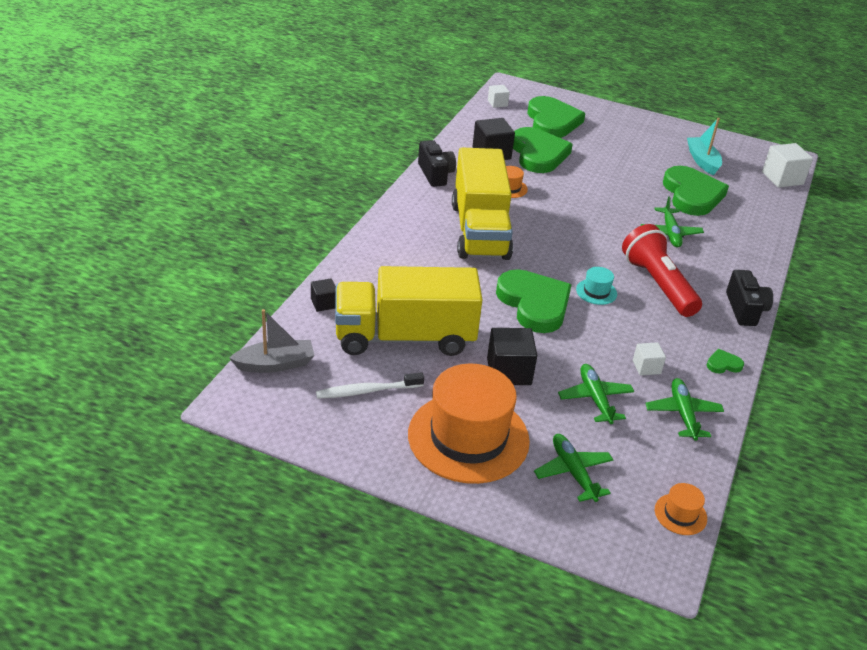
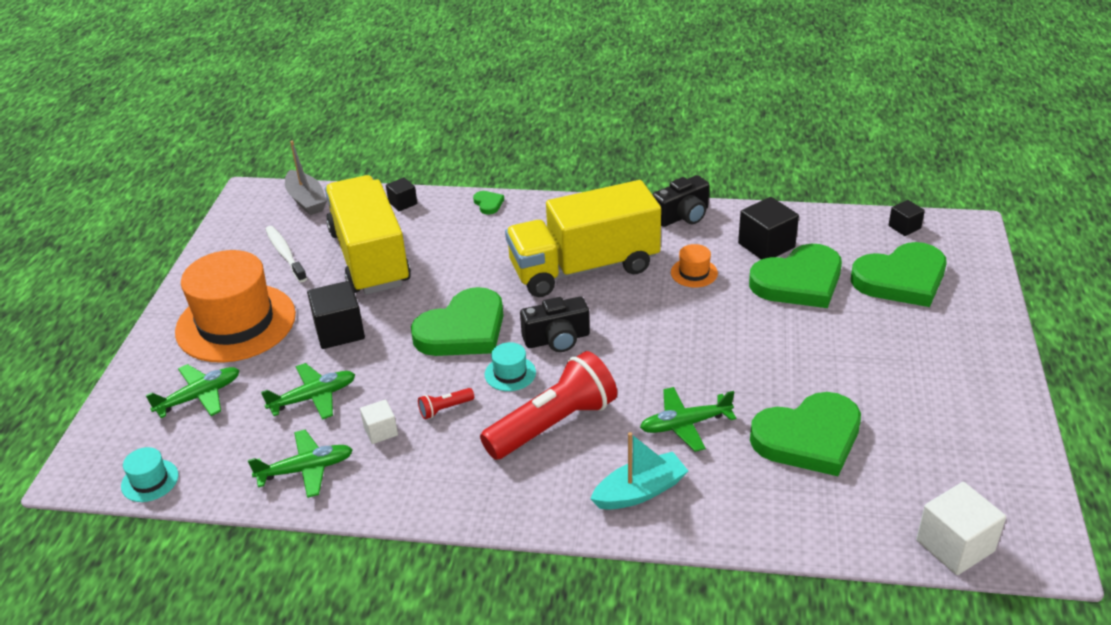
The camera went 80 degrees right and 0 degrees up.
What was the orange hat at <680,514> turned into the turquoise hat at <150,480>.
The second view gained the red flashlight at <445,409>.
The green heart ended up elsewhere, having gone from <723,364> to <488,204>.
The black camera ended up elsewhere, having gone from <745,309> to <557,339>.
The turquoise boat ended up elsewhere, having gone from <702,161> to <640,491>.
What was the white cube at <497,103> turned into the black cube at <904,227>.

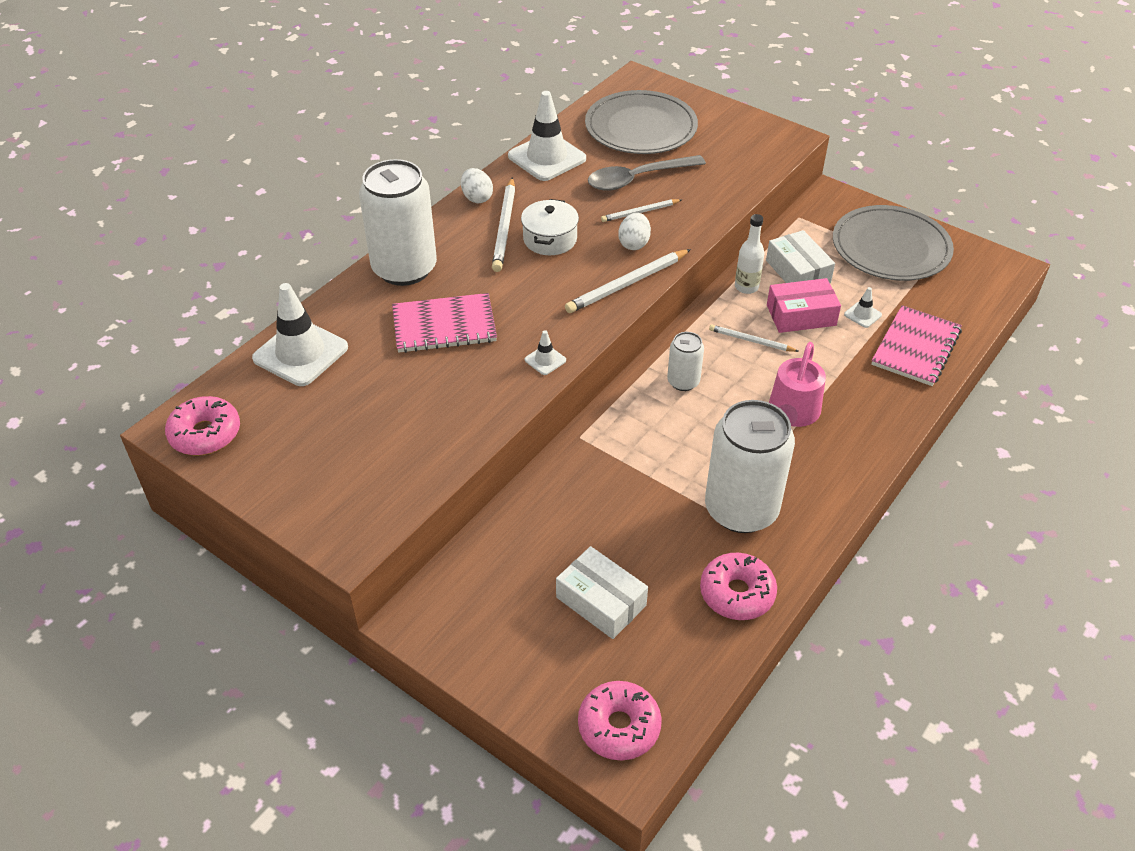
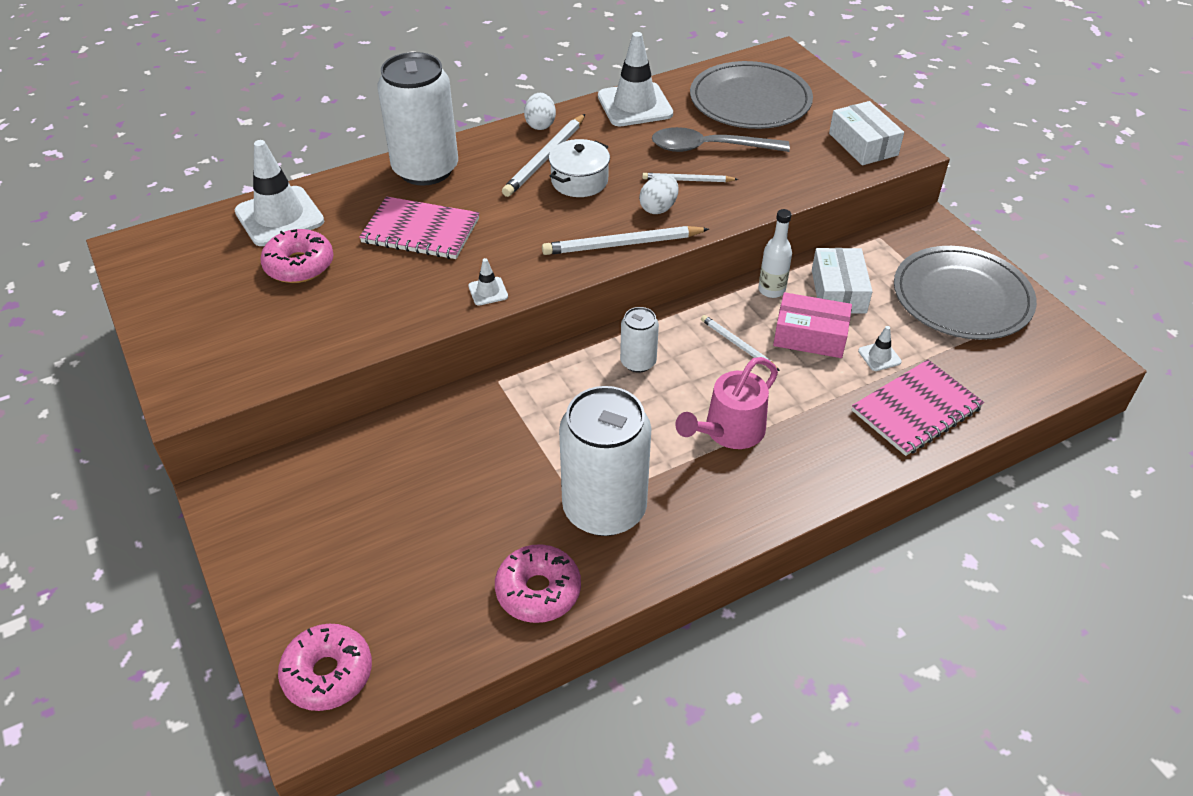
The camera went 25 degrees right and 0 degrees up.
The pink donut ended up elsewhere, having gone from <205,434> to <299,265>.
The white box ended up elsewhere, having gone from <601,601> to <863,144>.

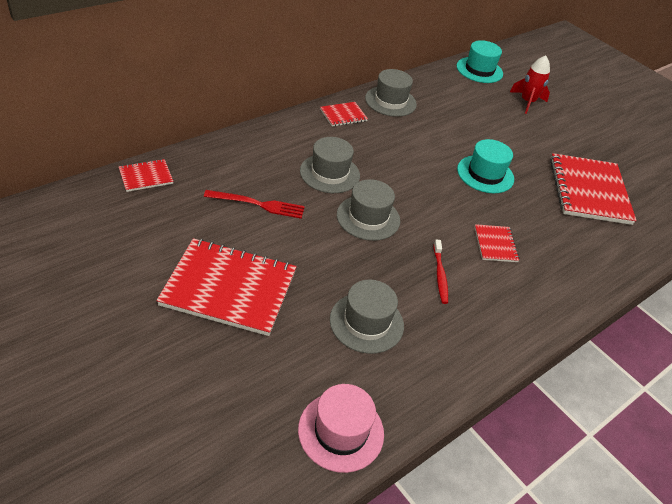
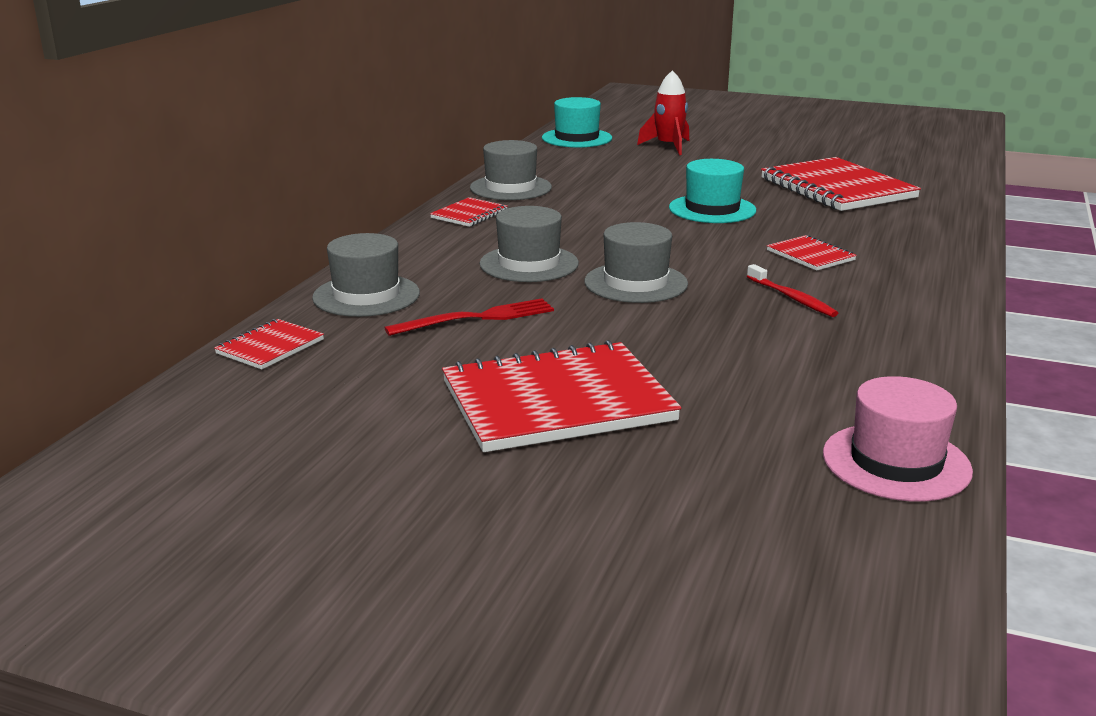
The camera went 25 degrees left and 20 degrees down.
The grey hat ended up elsewhere, having gone from <366,322> to <366,295>.

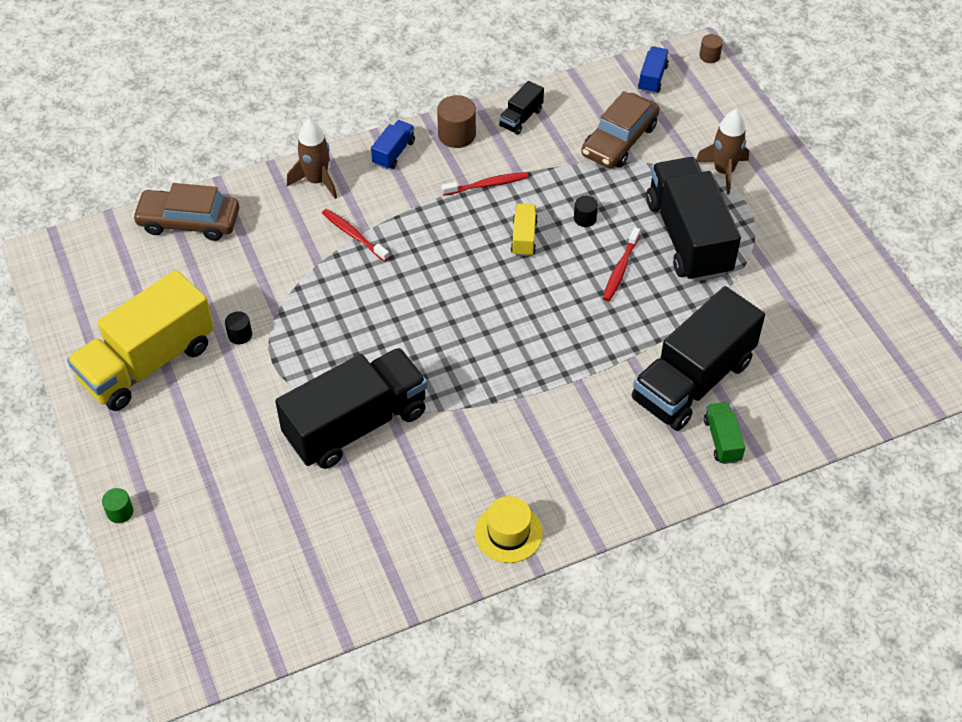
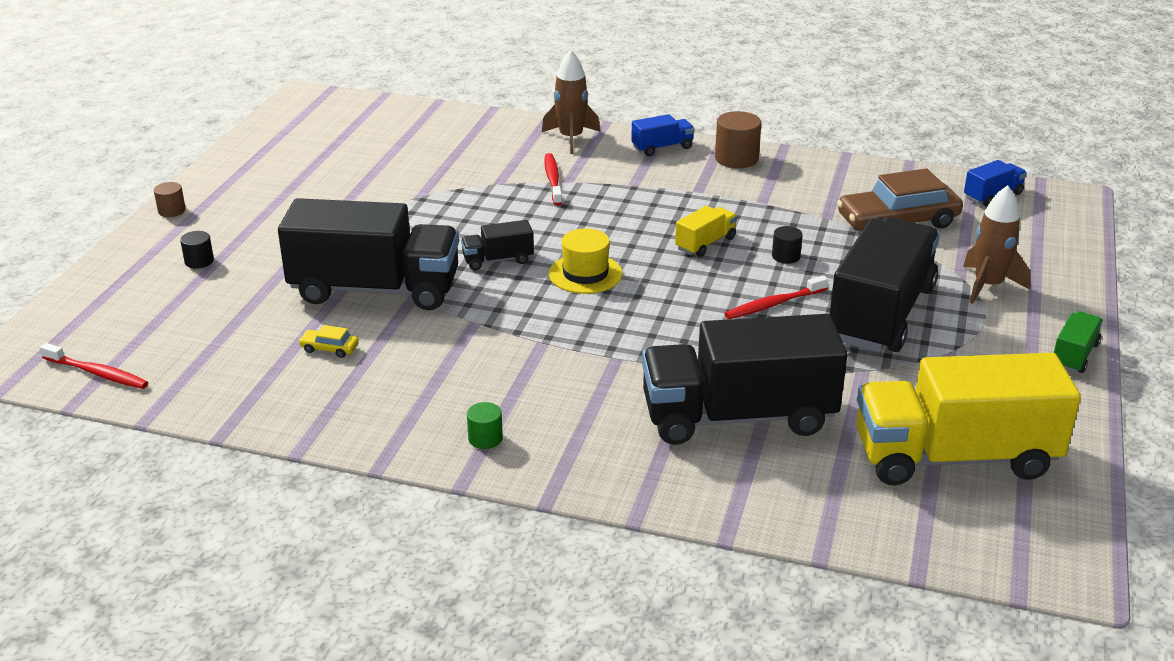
The camera went 40 degrees right and 20 degrees down.
The red toothbrush ended up elsewhere, having gone from <487,185> to <97,373>.
The brown cylinder ended up elsewhere, having gone from <709,56> to <172,211>.
The black cylinder ended up elsewhere, having gone from <240,335> to <199,261>.
The second view gained the yellow car at <329,348>.
The black truck ended up elsewhere, having gone from <521,118> to <498,260>.
The green cylinder ended up elsewhere, having gone from <120,512> to <485,438>.
The yellow hat ended up elsewhere, having gone from <508,533> to <585,274>.
The yellow truck ended up elsewhere, having gone from <148,363> to <954,457>.
The green truck ended up elsewhere, having gone from <722,440> to <1074,355>.
The second view lost the brown car at <189,222>.

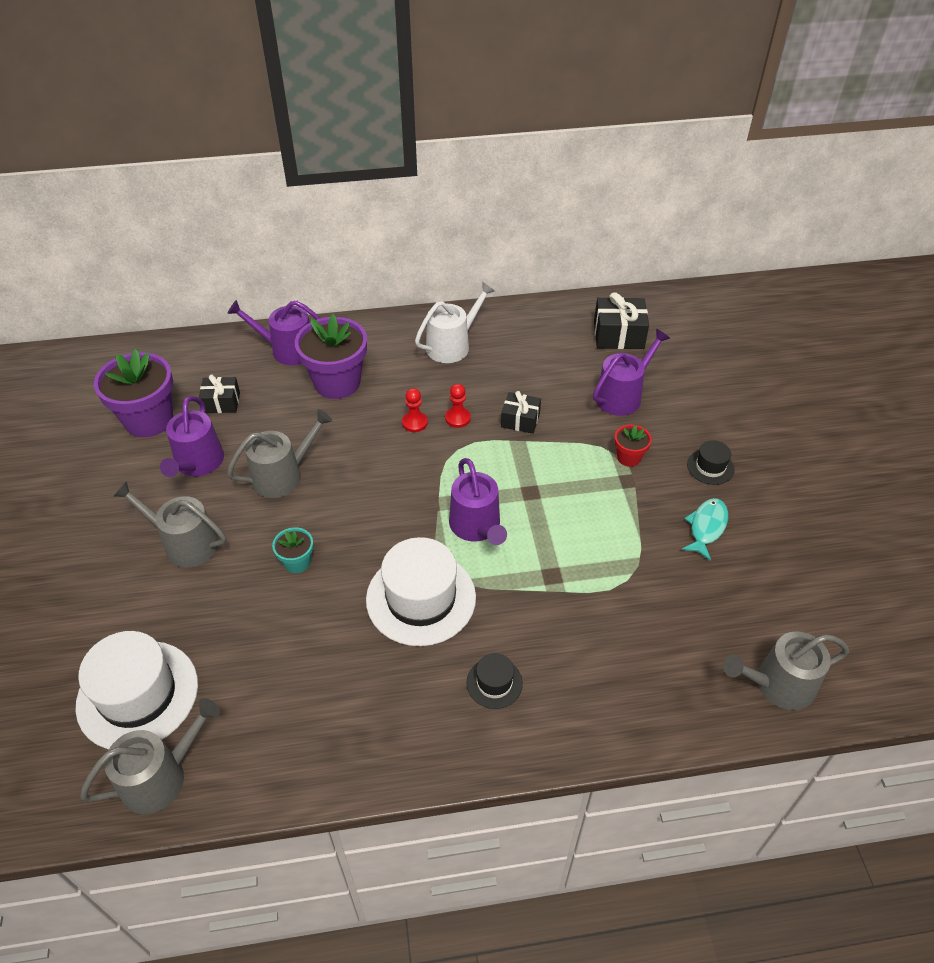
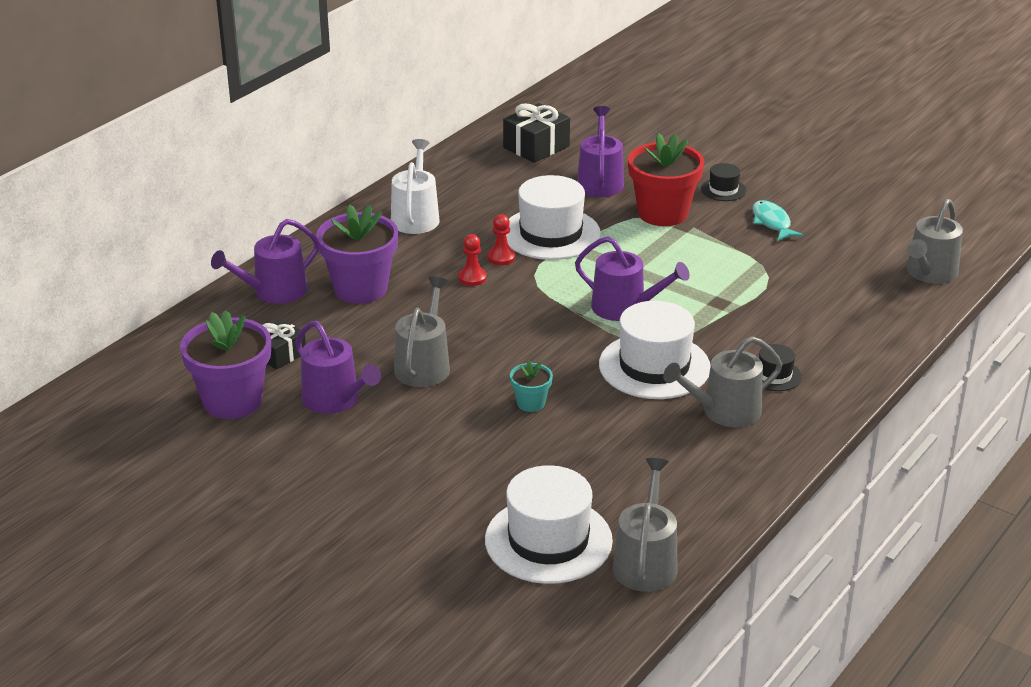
The camera went 45 degrees left and 15 degrees down.
Where the black gift stood at <520,420>, the white hat came to stand at <551,234>.
The size of the red flower pot at <629,457> changed by a factor of 2.07.
The grey watering can ended up elsewhere, having gone from <185,543> to <725,411>.

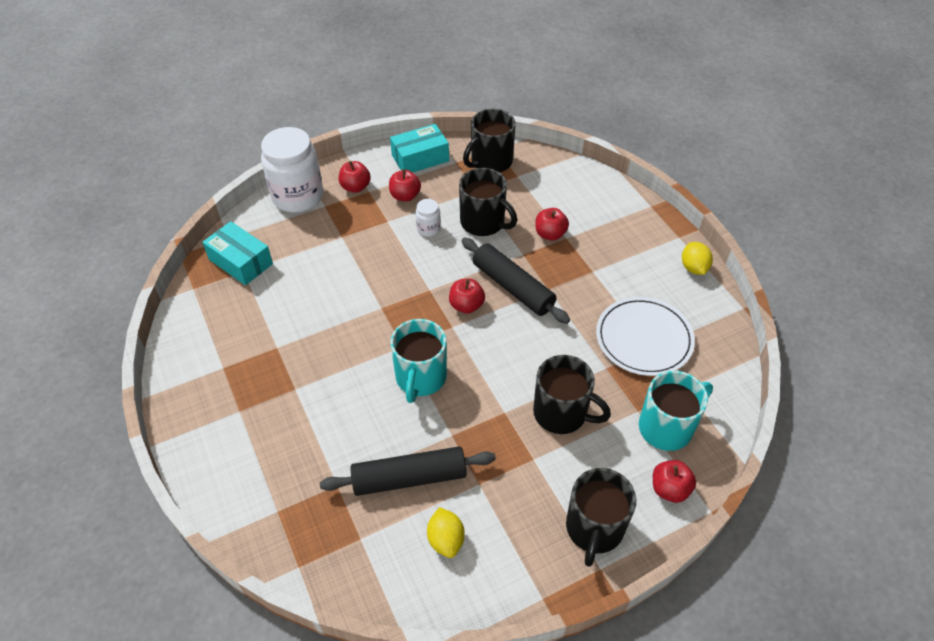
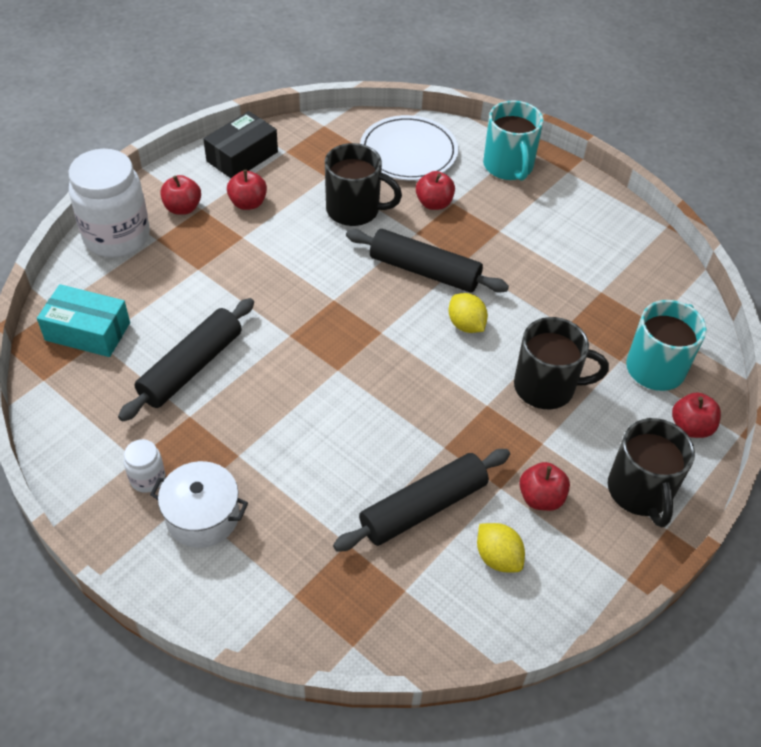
The camera went 25 degrees left and 0 degrees up.
The second view gained the black rolling pin at <191,367>.
The white jar ended up elsewhere, having gone from <428,229> to <147,478>.
The second view gained the white pot at <202,516>.
What was the turquoise box at <420,158> turned into the black box at <242,156>.
The white plate ended up elsewhere, having gone from <644,339> to <408,152>.
The yellow lemon ended up elsewhere, having gone from <693,268> to <466,325>.
The turquoise mug ended up elsewhere, having gone from <420,378> to <508,166>.
The red apple ended up elsewhere, having gone from <466,305> to <541,498>.
The second view lost the black mug at <490,162>.

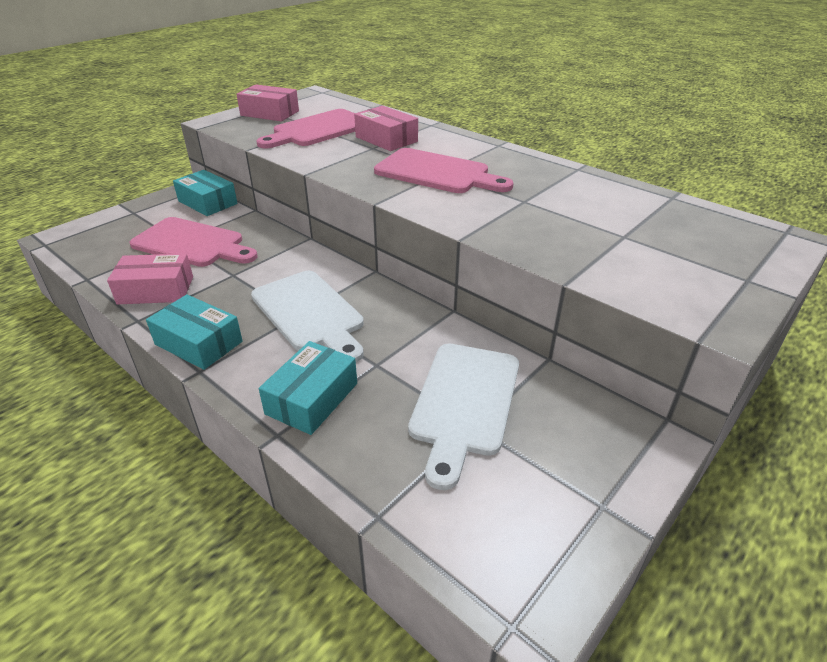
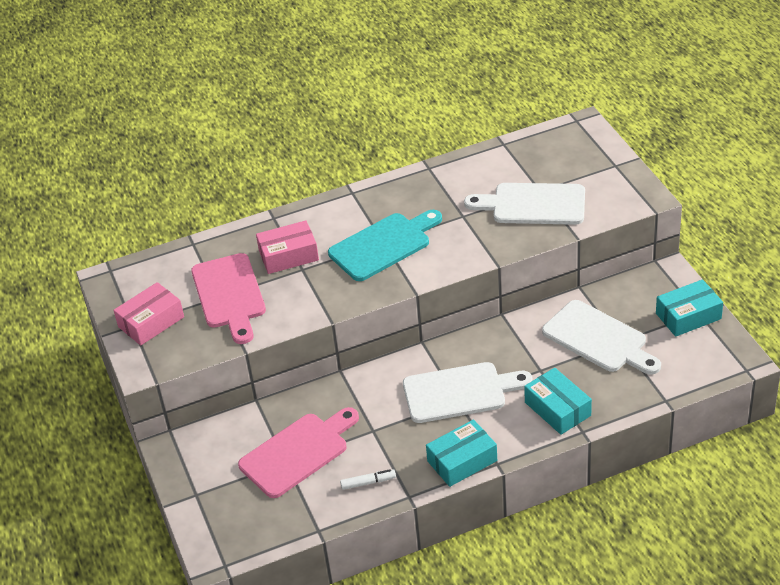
The camera went 60 degrees left and 5 degrees up.
What was the pink cutting board at <436,173> turned into the turquoise cutting board at <383,245>.
Where the pink box stood at <156,290>, the white marker came to stand at <368,482>.
The second view gained the white cutting board at <533,204>.
The turquoise box ended up elsewhere, having gone from <207,202> to <688,316>.

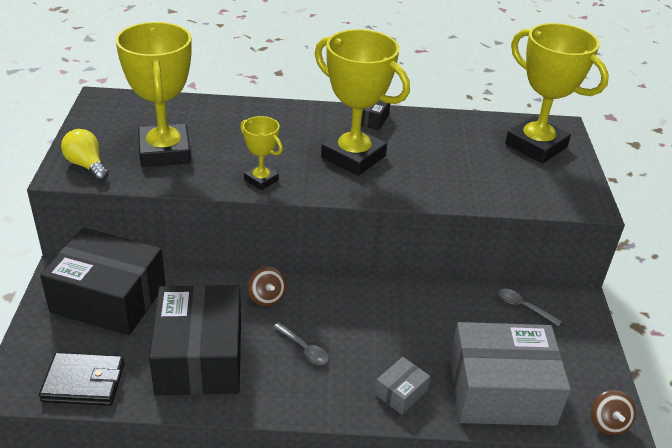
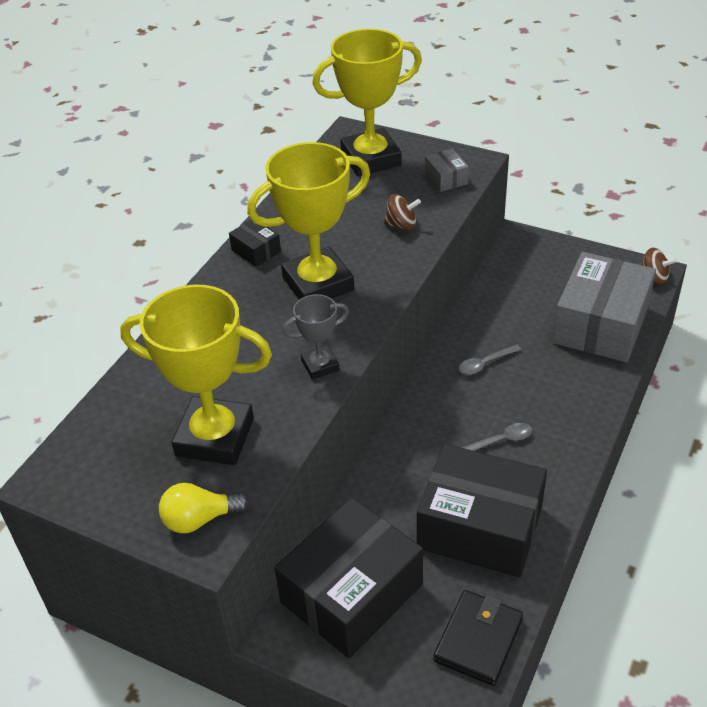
The camera went 60 degrees left and 5 degrees up.
What was the yellow trophy at <261,180> turned into the grey trophy at <320,365>.
The brown spinning top ended up elsewhere, having gone from <267,297> to <401,225>.
The grey box ended up elsewhere, having gone from <400,392> to <446,178>.
The grey spoon ended up elsewhere, having gone from <523,307> to <485,363>.

